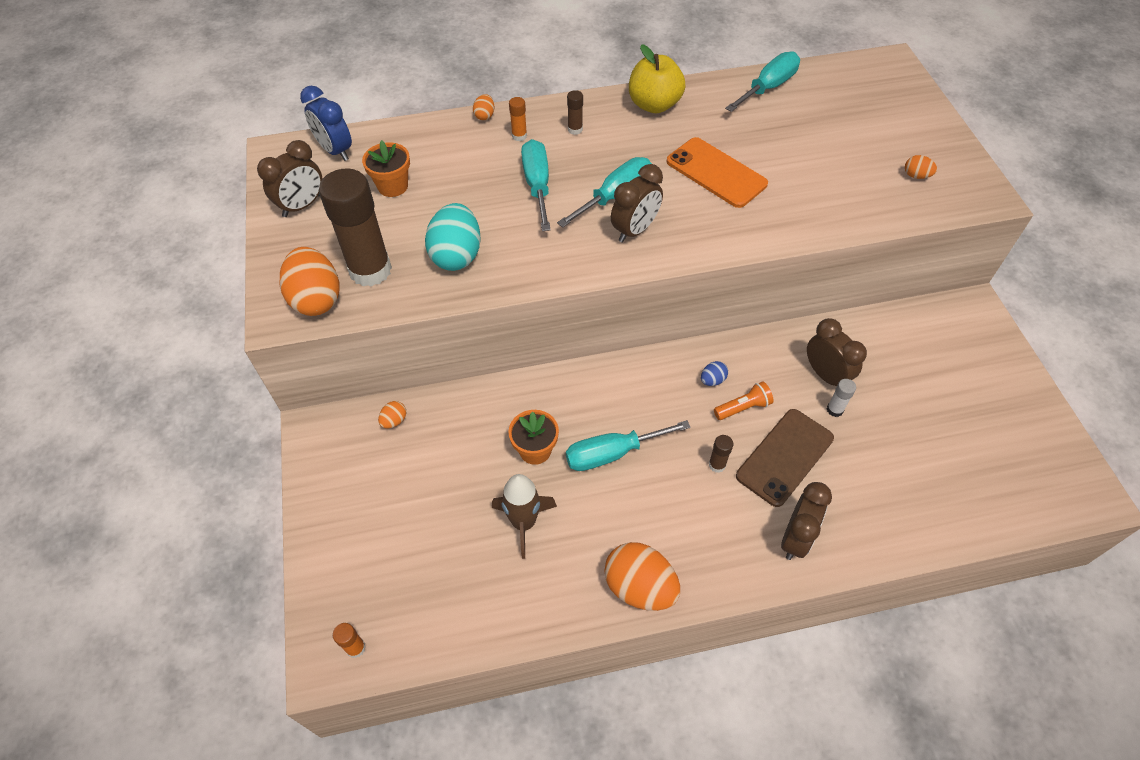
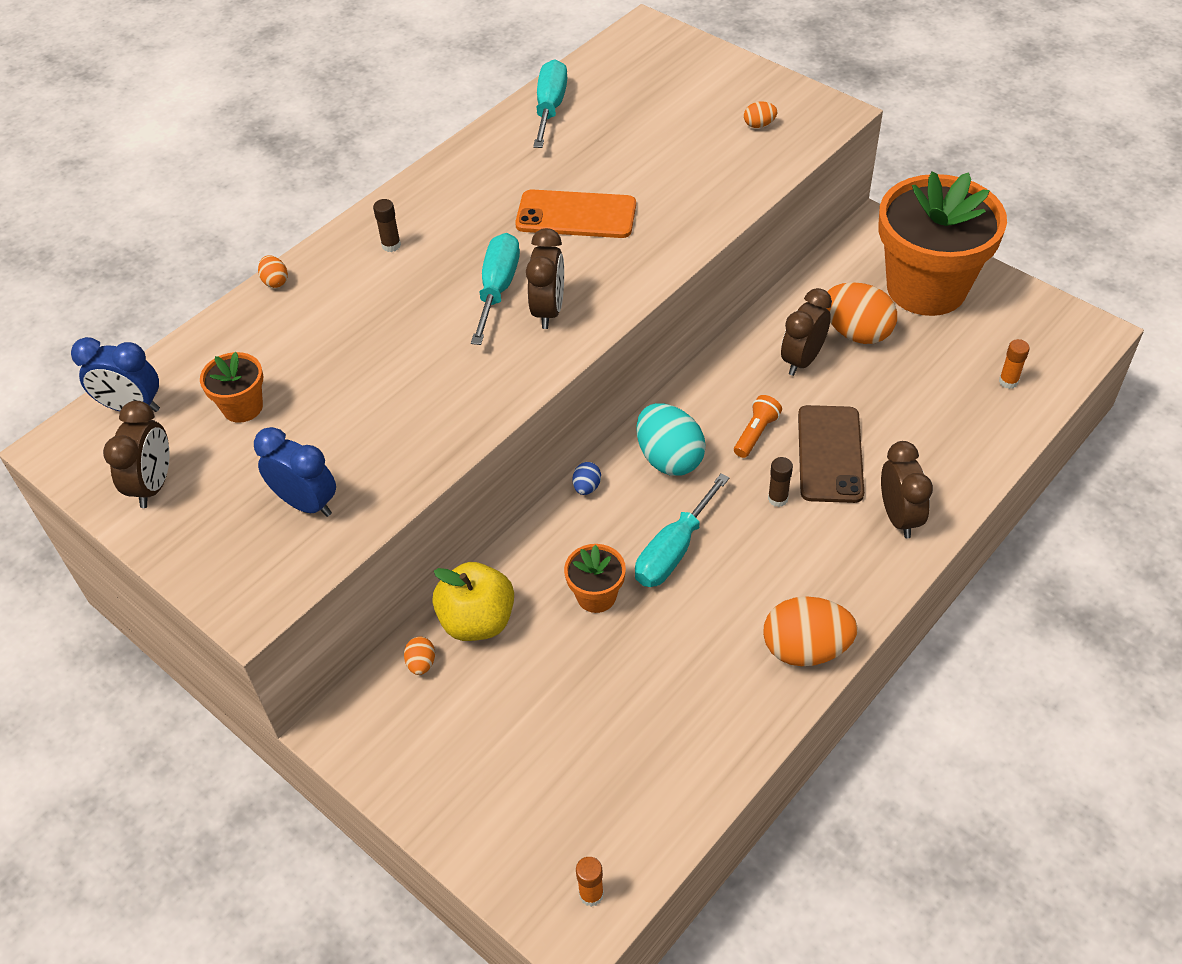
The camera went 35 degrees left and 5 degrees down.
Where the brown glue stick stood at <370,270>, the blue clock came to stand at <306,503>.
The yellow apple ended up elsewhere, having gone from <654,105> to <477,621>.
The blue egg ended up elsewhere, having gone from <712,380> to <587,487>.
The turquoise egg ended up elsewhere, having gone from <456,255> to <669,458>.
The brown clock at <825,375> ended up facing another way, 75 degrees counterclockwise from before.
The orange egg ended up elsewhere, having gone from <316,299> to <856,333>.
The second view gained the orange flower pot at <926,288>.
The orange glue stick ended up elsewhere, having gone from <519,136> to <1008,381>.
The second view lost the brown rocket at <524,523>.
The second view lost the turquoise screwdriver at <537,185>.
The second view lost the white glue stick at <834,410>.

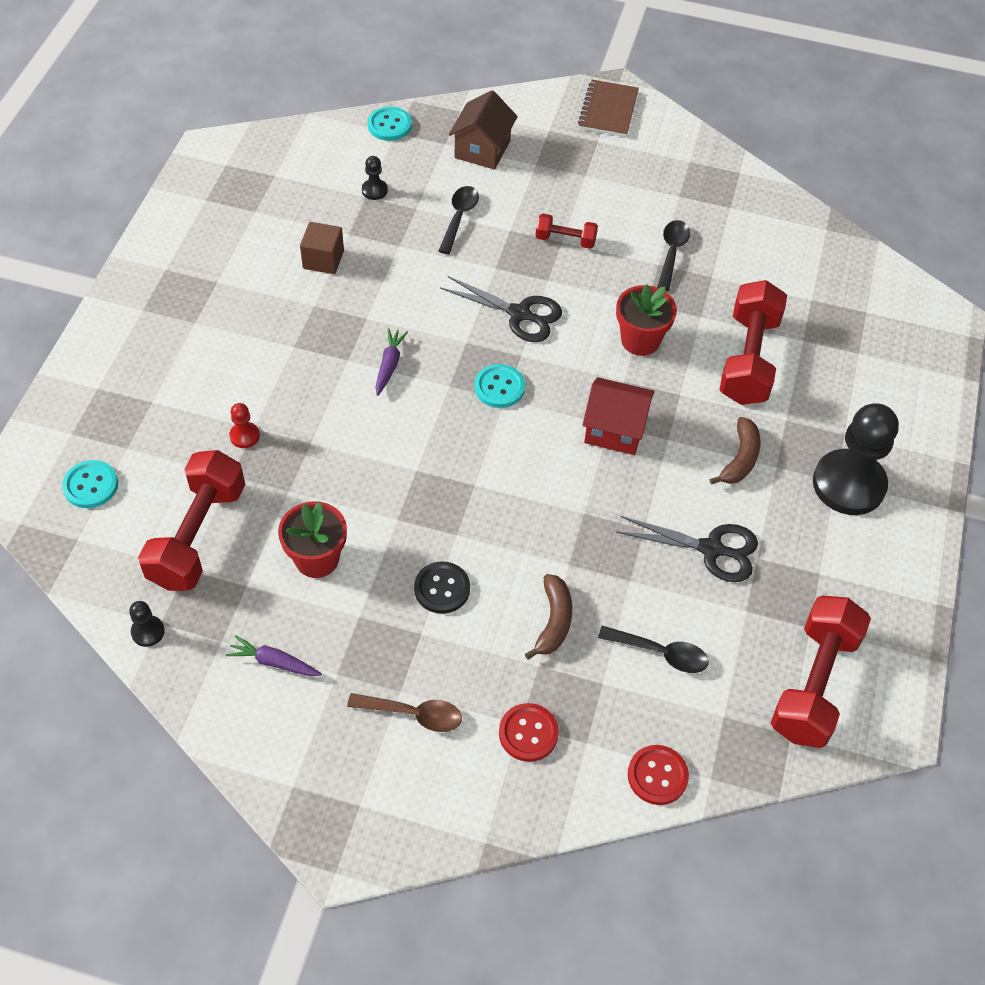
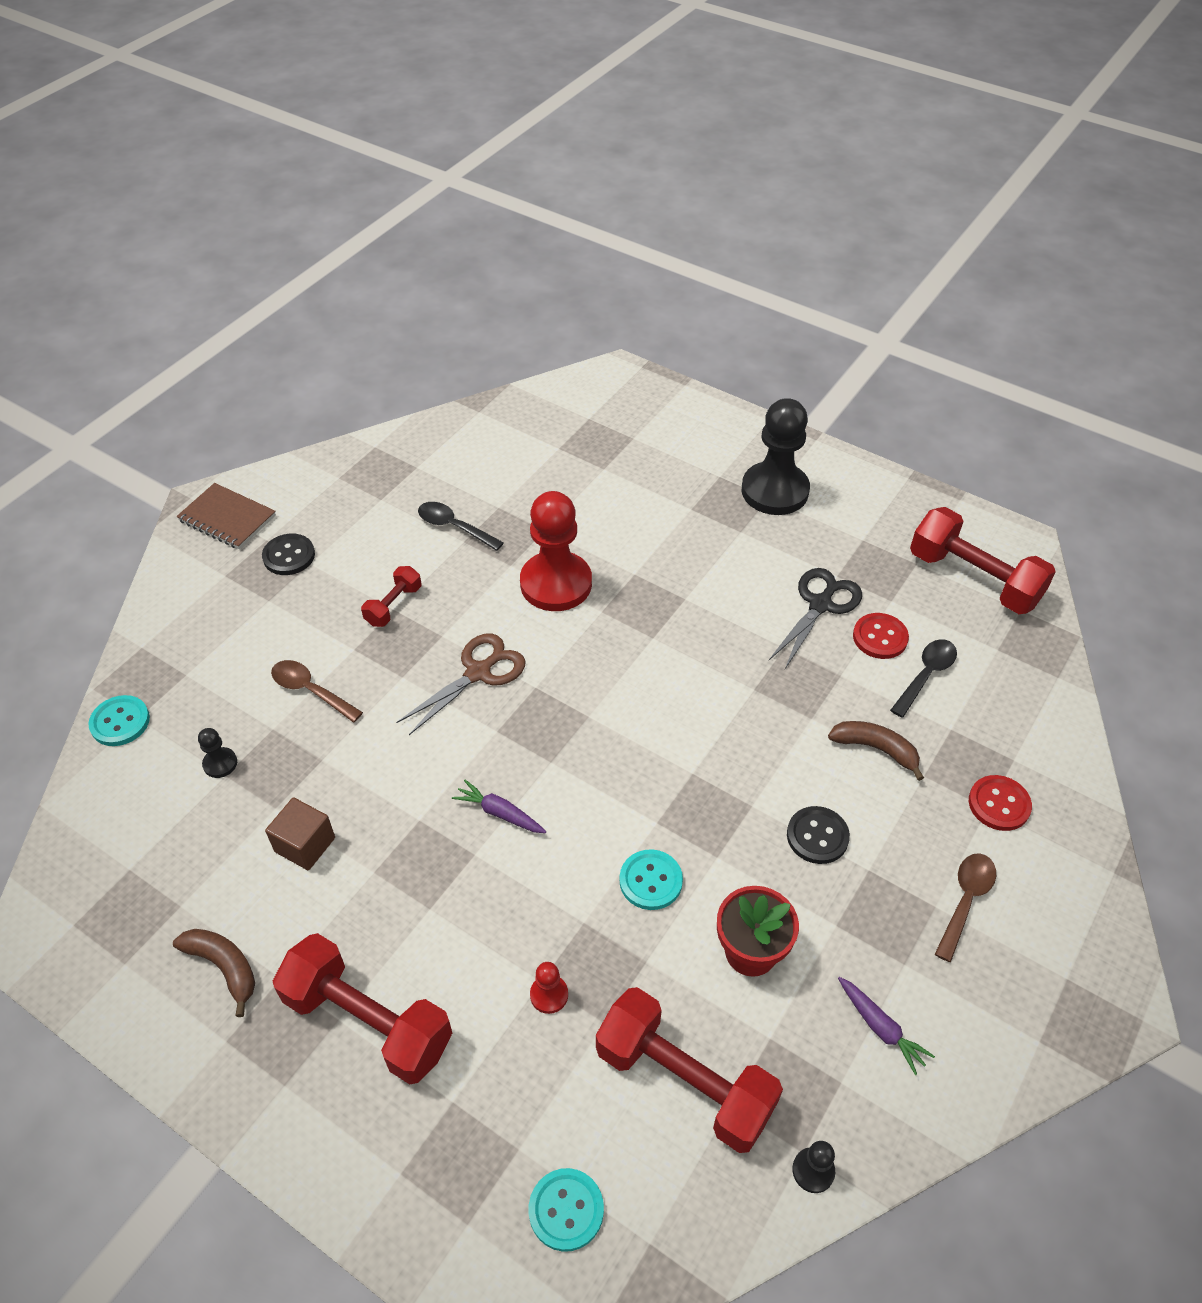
The camera went 70 degrees left and 5 degrees down.
The brown banana ended up elsewhere, having gone from <740,459> to <224,967>.
The second view gained the black button at <289,556>.
What was the black spoon at <459,218> turned into the brown spoon at <310,690>.
The red dumbbell ended up elsewhere, having gone from <748,359> to <368,1021>.
What was the black scissors at <519,314> turned into the brown scissors at <478,673>.
Where the red flower pot stood at <640,340>, the red pawn came to stand at <556,584>.
The turquoise button ended up elsewhere, having gone from <499,387> to <650,881>.
The purple carrot at <274,662> ended up facing another way, 75 degrees counterclockwise from before.
The red button ended up elsewhere, having gone from <657,776> to <880,637>.
The second view lost the brown house at <482,149>.
The second view lost the red house at <614,429>.

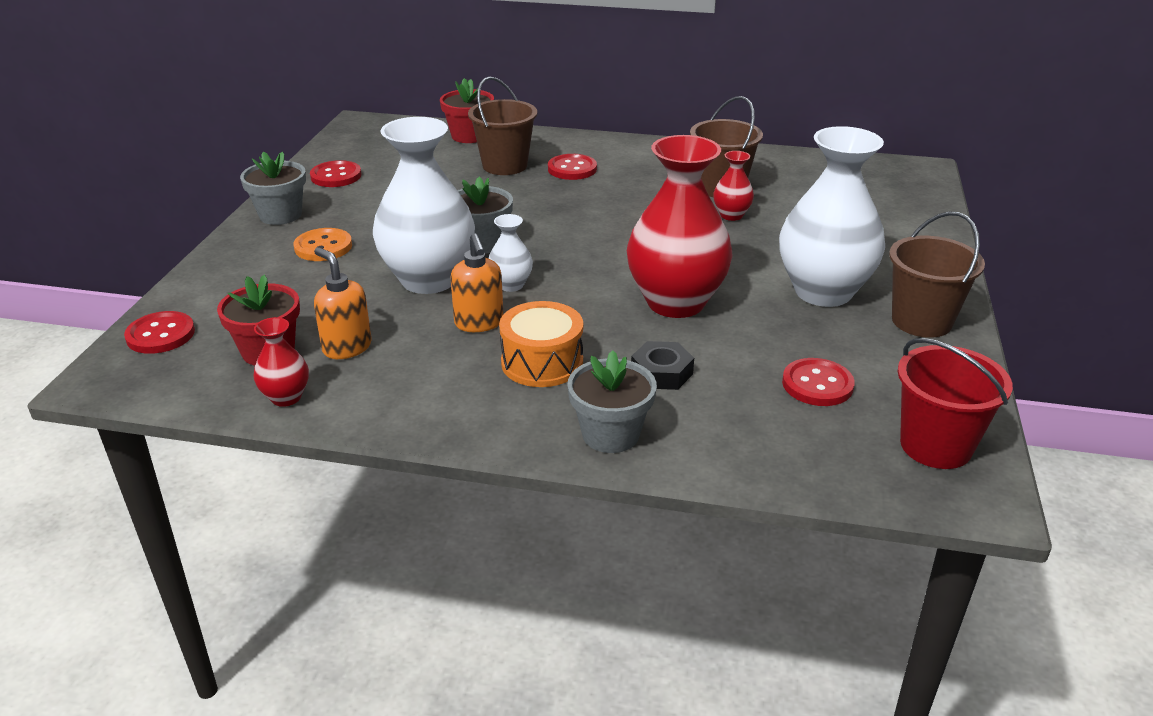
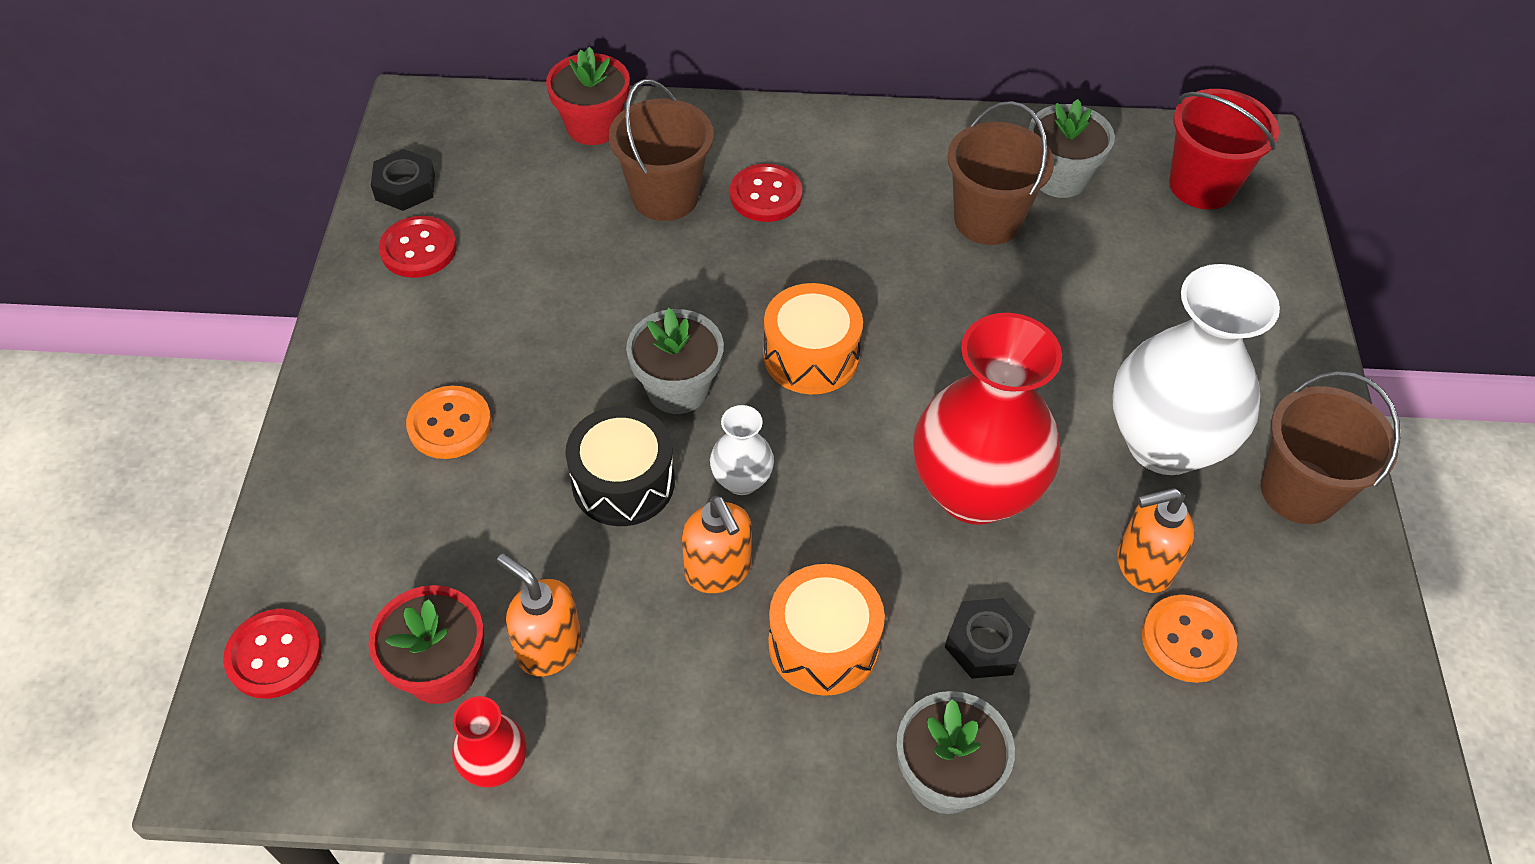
The camera went 10 degrees left and 20 degrees up.
The second view gained the black nut at <405,187>.
Where the white vase stood at <429,279>, the black drum came to stand at <623,482>.
The second view gained the orange drum at <811,356>.
The grey flower pot ended up elsewhere, having gone from <280,215> to <1059,178>.
The second view gained the orange soap dispenser at <1143,565>.
What was the red button at <817,384> turned into the orange button at <1187,640>.
The red bucket ended up elsewhere, having gone from <935,446> to <1202,186>.
The second view lost the red vase at <731,215>.

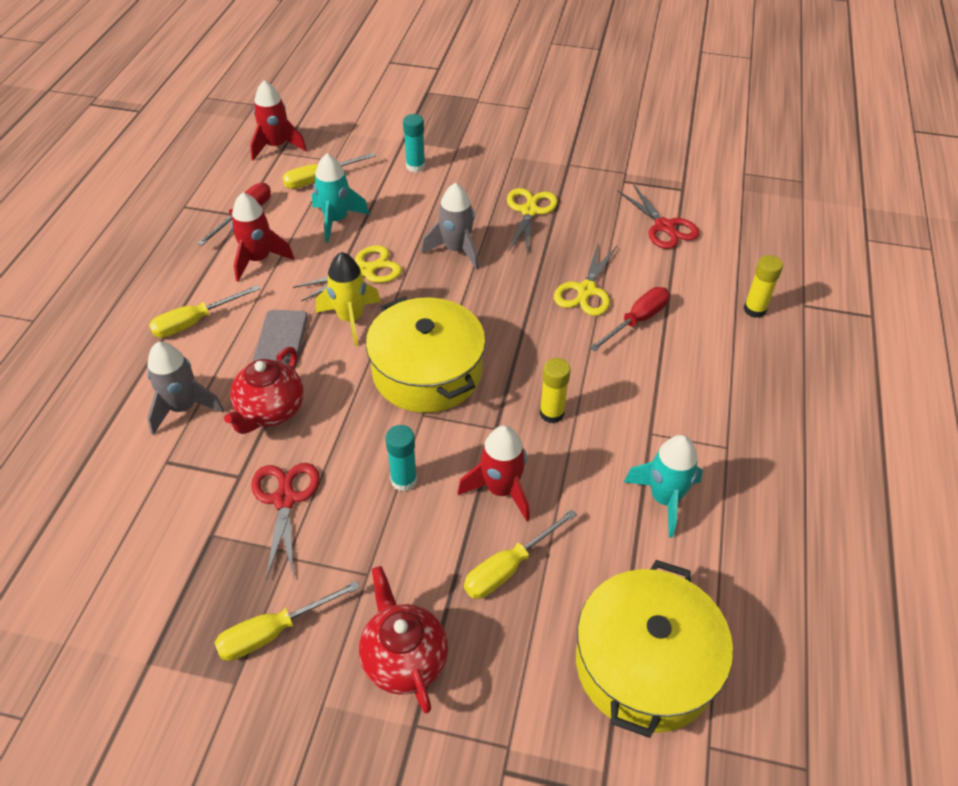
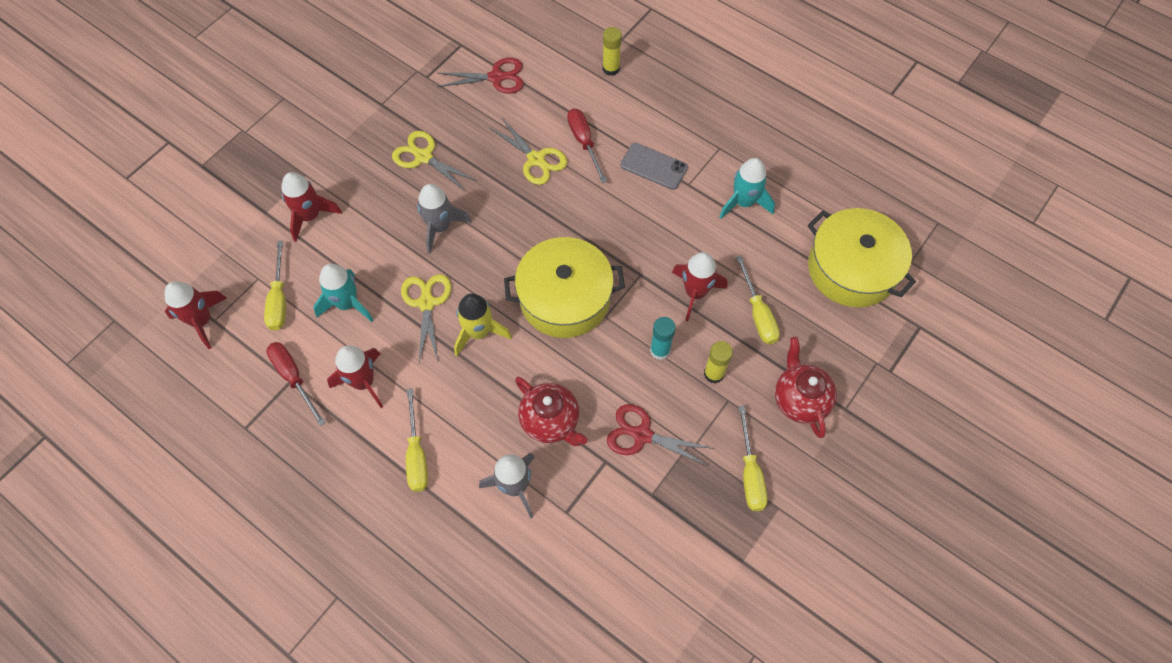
The camera went 65 degrees left and 15 degrees up.
Where the turquoise glue stick stood at <415,166>, the red rocket came to stand at <310,216>.
The grey phone ended up elsewhere, having gone from <281,340> to <653,166>.
The yellow glue stick ended up elsewhere, having gone from <551,413> to <714,373>.
The red teapot at <404,659> ended up facing another way, 75 degrees clockwise from before.

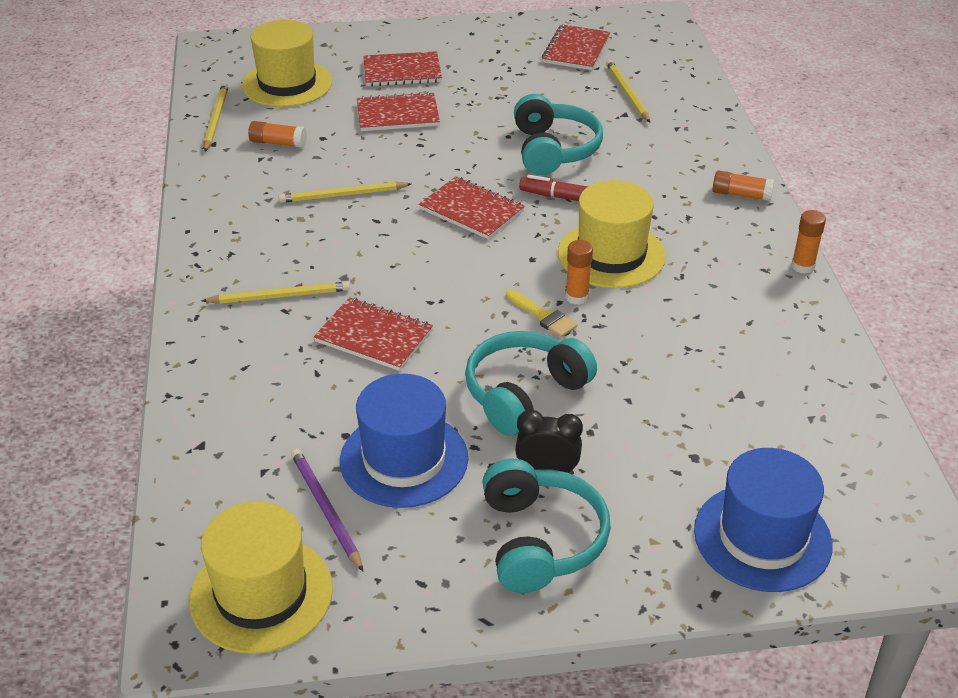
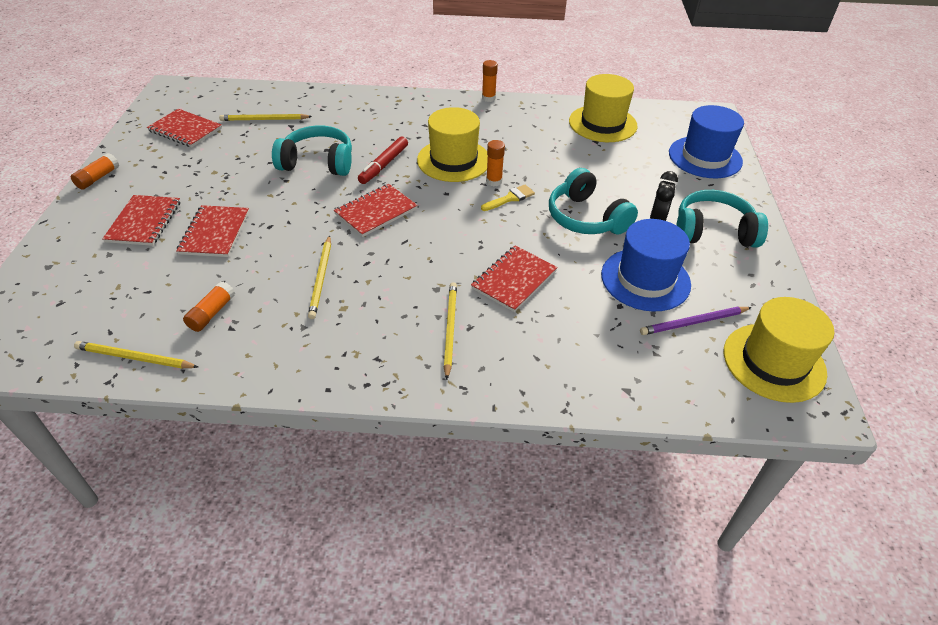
The camera went 80 degrees left and 5 degrees up.
The orange glue stick ended up elsewhere, having gone from <741,194> to <98,178>.
The yellow hat ended up elsewhere, having gone from <287,84> to <602,123>.

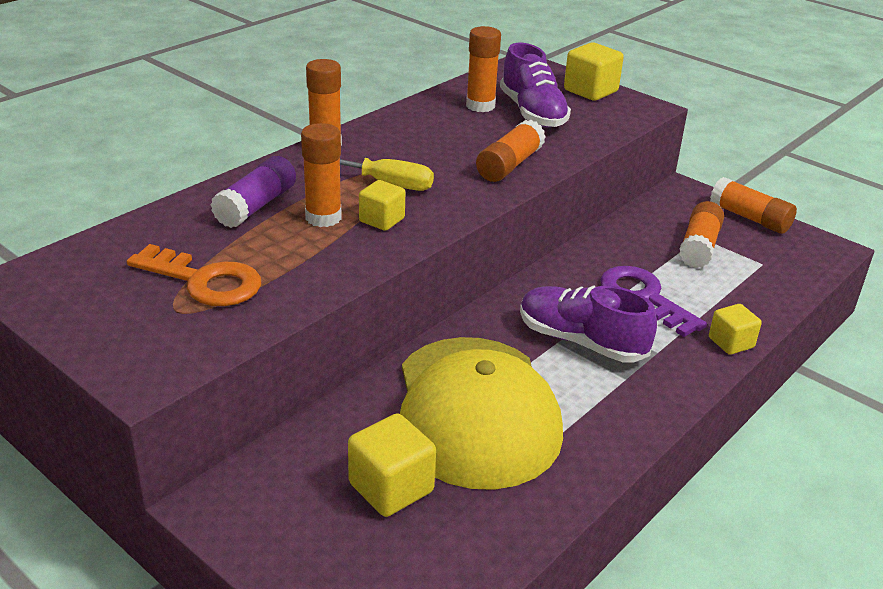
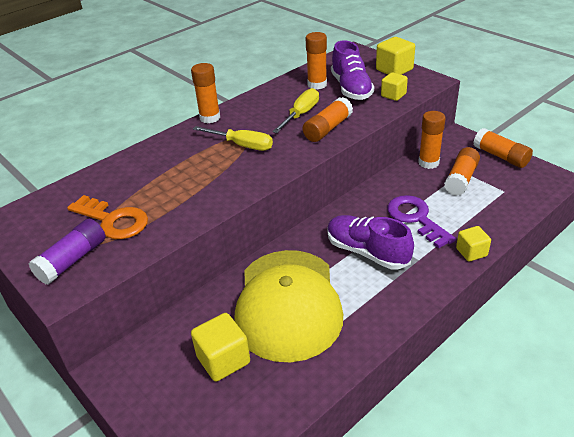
The camera went 10 degrees right and 5 degrees up.
The purple glue stick ended up elsewhere, having gone from <256,206> to <73,260>.
The second view gained the yellow screwdriver at <301,114>.
The yellow cube ended up elsewhere, having gone from <382,220> to <393,95>.
The orange glue stick ended up elsewhere, having gone from <323,217> to <428,162>.

